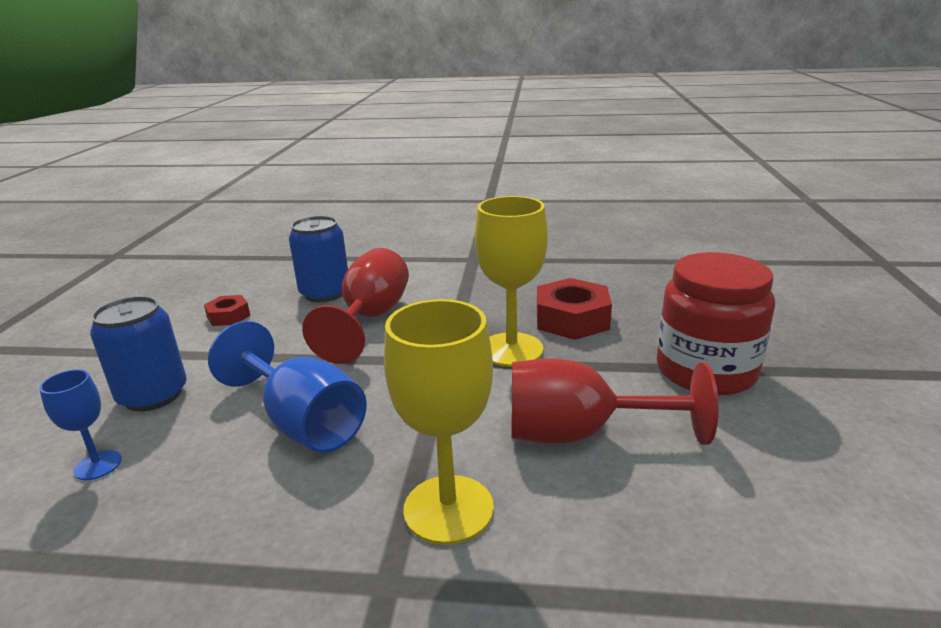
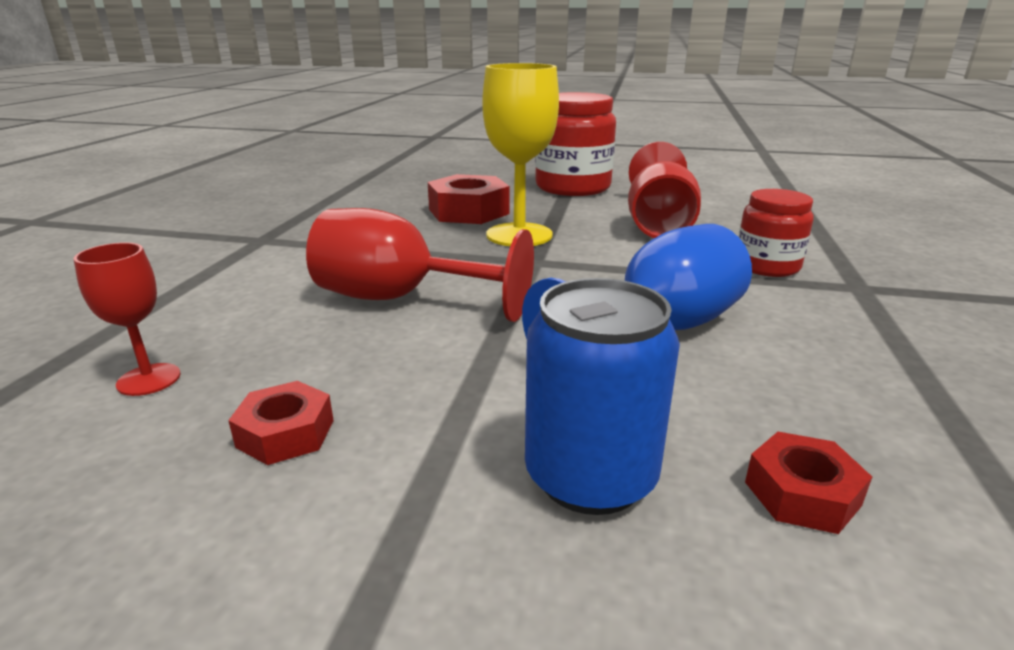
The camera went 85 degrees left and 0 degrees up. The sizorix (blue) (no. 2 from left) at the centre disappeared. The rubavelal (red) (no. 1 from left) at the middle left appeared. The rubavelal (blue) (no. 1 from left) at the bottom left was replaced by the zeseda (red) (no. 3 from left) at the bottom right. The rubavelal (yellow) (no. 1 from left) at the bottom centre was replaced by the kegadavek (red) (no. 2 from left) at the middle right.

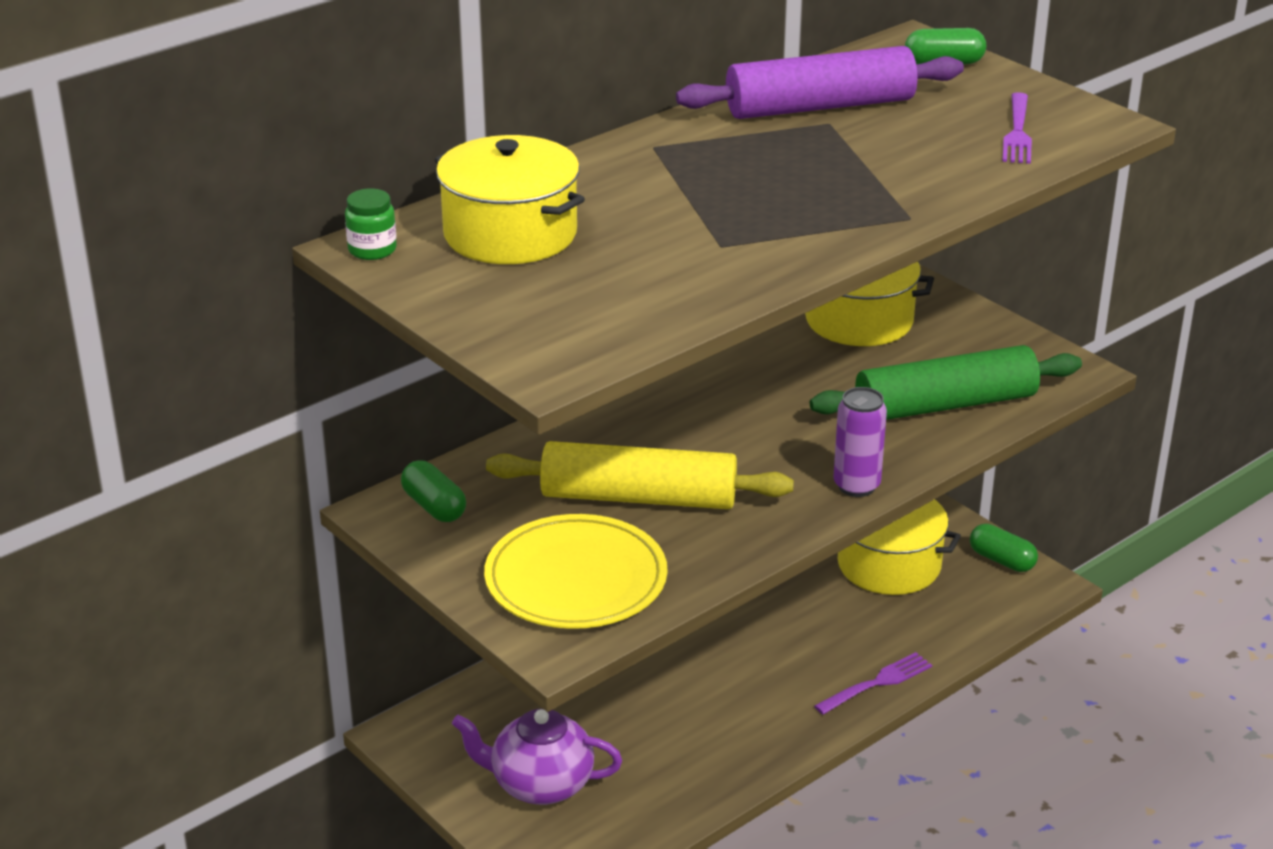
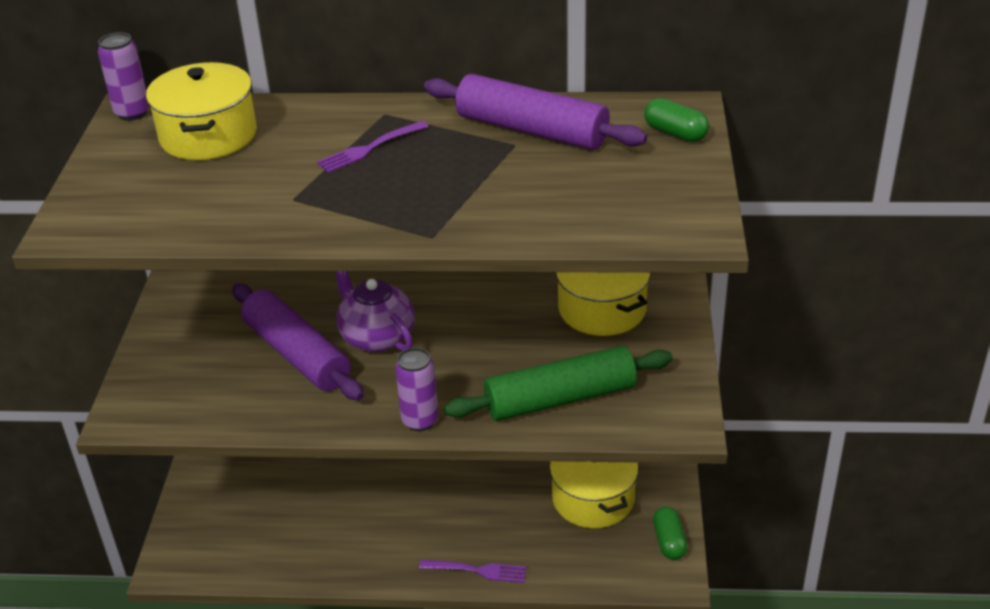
The camera went 45 degrees right and 5 degrees up. The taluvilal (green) (no. 1 from left) at the centre disappeared. The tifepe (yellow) at the bottom centre disappeared. The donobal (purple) moved from the bottom centre to the centre. The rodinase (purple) (no. 2 from left in the first image) moved from the top right to the top centre. The kegadavek (green) at the top left was replaced by the sizorix (purple) (no. 1 from left) at the top left. The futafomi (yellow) at the centre became the futafomi (purple) (no. 1 from left) at the middle left. The futafomi (green) at the middle right turned 45 degrees counterclockwise.

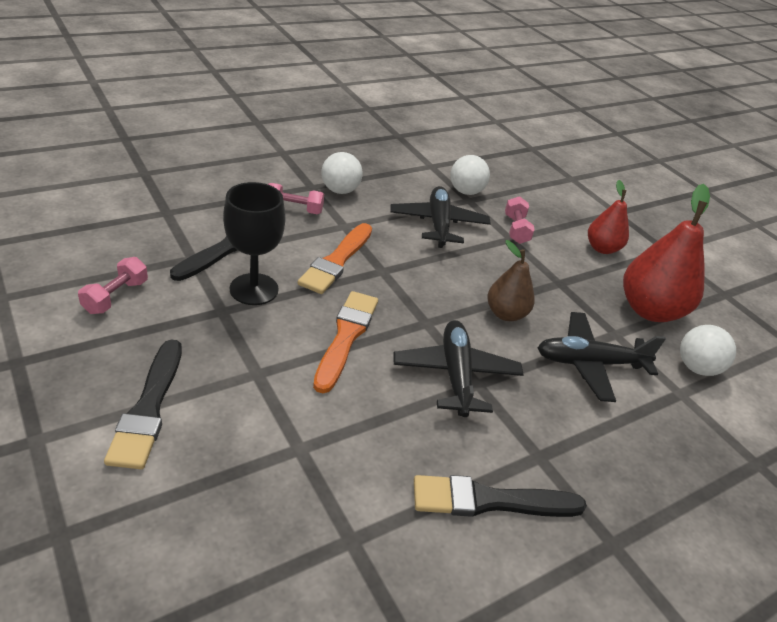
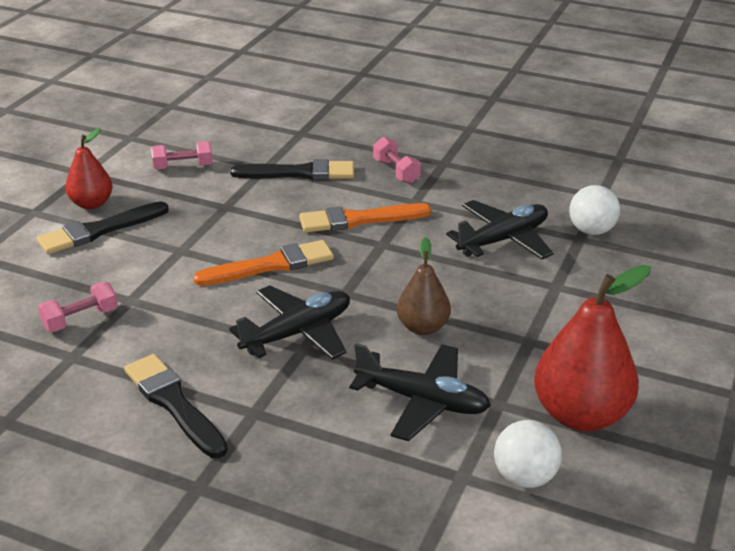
The camera went 60 degrees right and 5 degrees down. The rubavelal (black) at the middle left disappeared. The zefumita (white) (no. 1 from left) at the top centre disappeared. The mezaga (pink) (no. 3 from left in the first image) moved from the middle right to the middle left. The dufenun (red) (no. 1 from left) moved from the middle right to the top left. The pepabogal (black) (no. 3 from left in the first image) at the middle right turned 150 degrees clockwise.

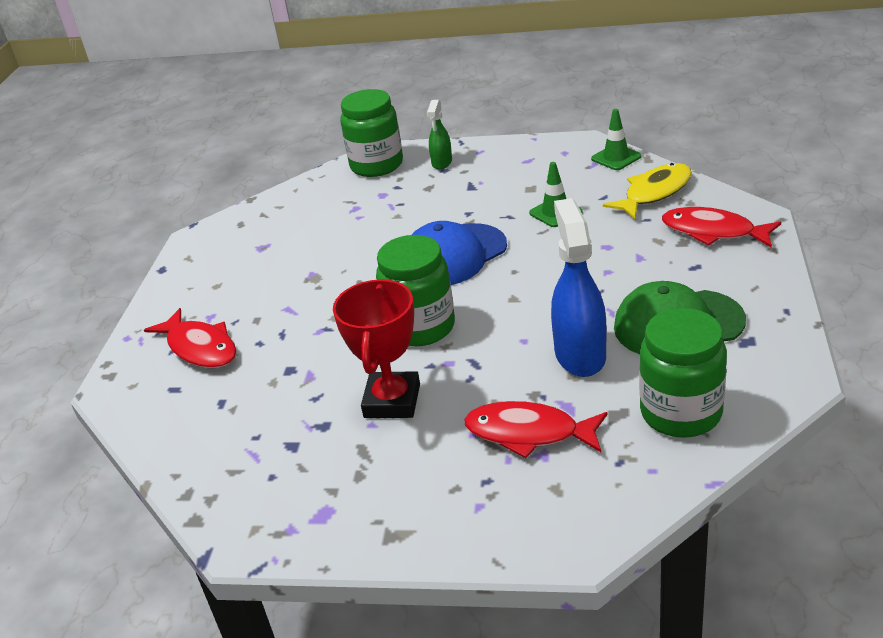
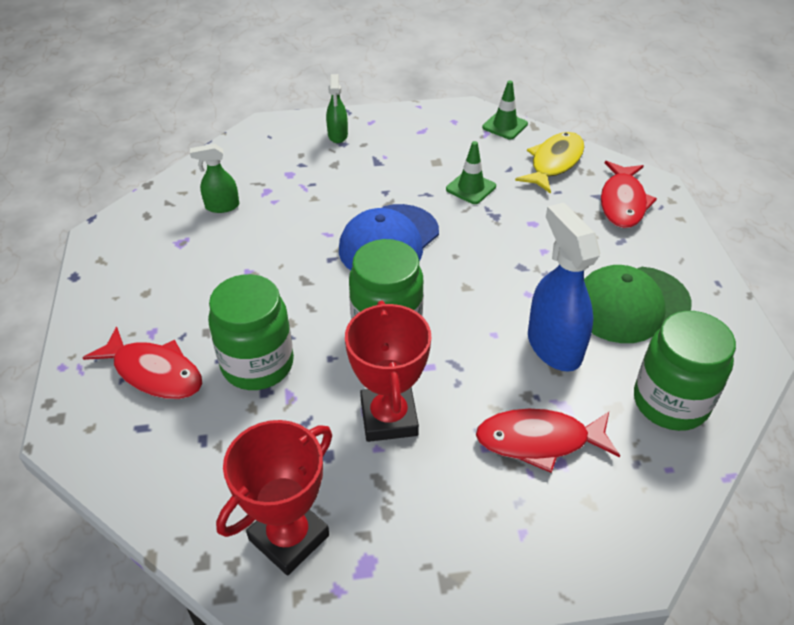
The camera went 20 degrees left and 10 degrees up. The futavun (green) (no. 1 from left) at the top left appeared. The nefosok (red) (no. 1 from left) at the bottom centre appeared. The kegadavek (green) (no. 1 from left) moved from the top centre to the middle left. The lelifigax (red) (no. 3 from left) at the middle right turned 90 degrees counterclockwise.

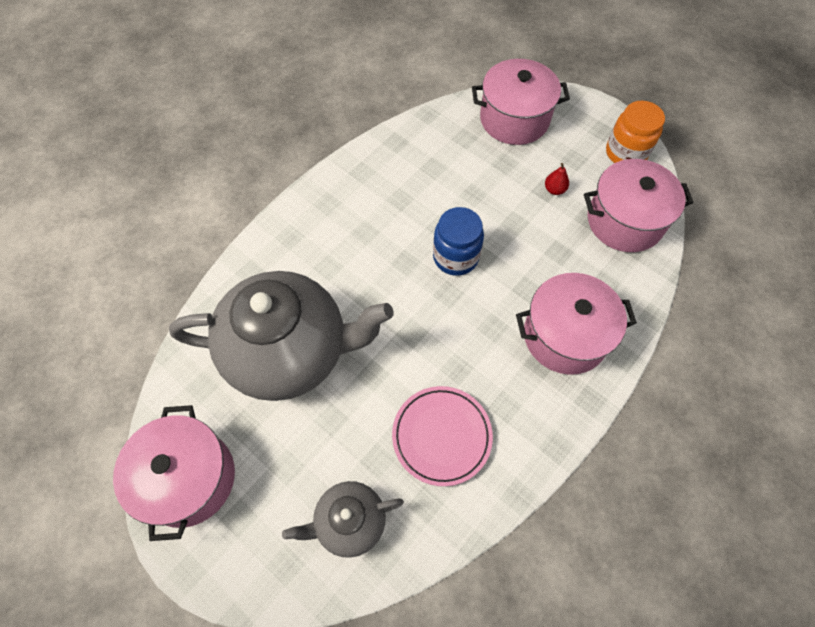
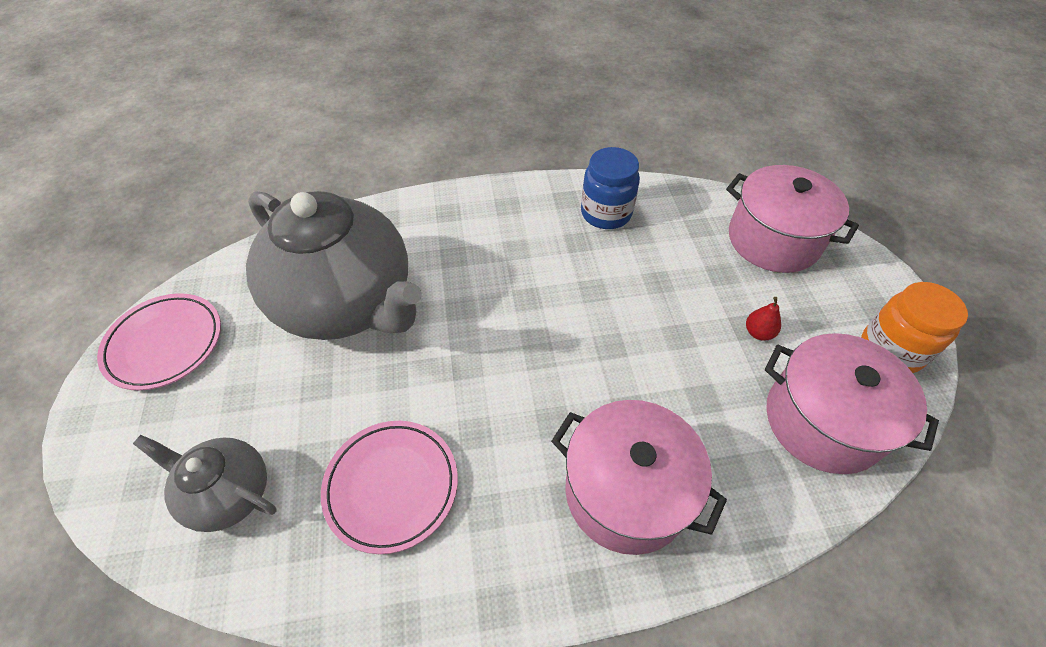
The camera went 40 degrees right and 10 degrees down. The kegadavek (blue) moved from the centre to the top centre. The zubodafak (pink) (no. 1 from left) at the bottom left was replaced by the tifepe (pink) (no. 1 from left) at the middle left.

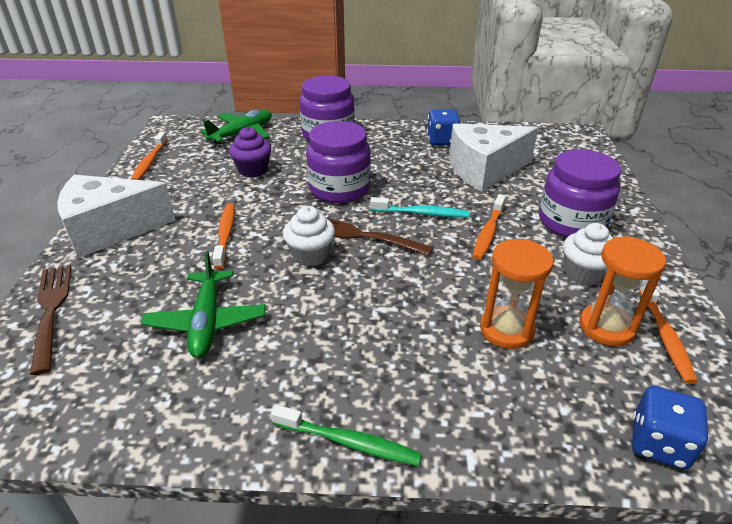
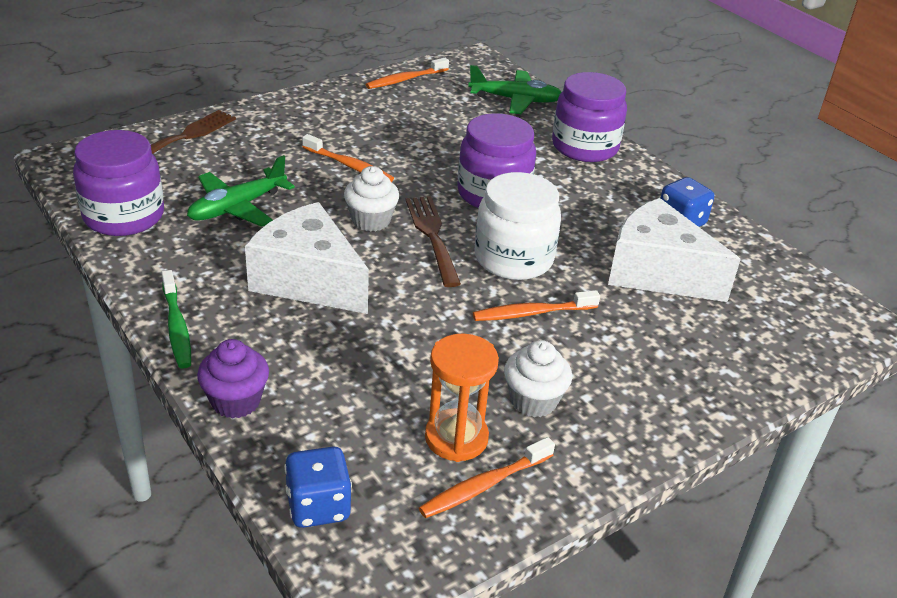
The camera went 50 degrees right and 0 degrees up. The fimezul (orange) (no. 1 from left) at the middle right disappeared. The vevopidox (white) (no. 1 from left) moved from the middle left to the centre. The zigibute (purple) moved from the top centre to the middle left. The kegadavek (purple) (no. 3 from left in the first image) moved from the middle right to the top left. The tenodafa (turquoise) at the centre was replaced by the kegadavek (white) at the centre. The tenodafa (orange) (no. 2 from left in the first image) at the middle left turned 75 degrees clockwise.

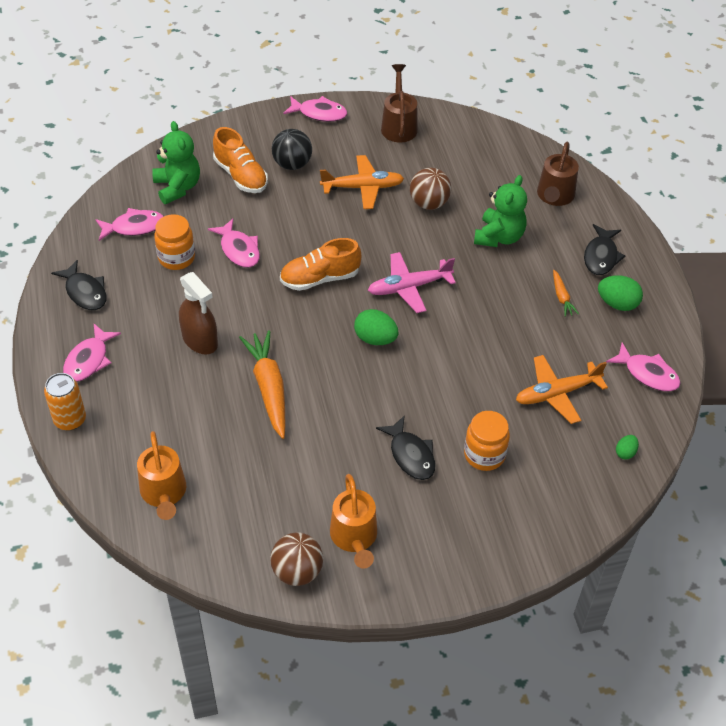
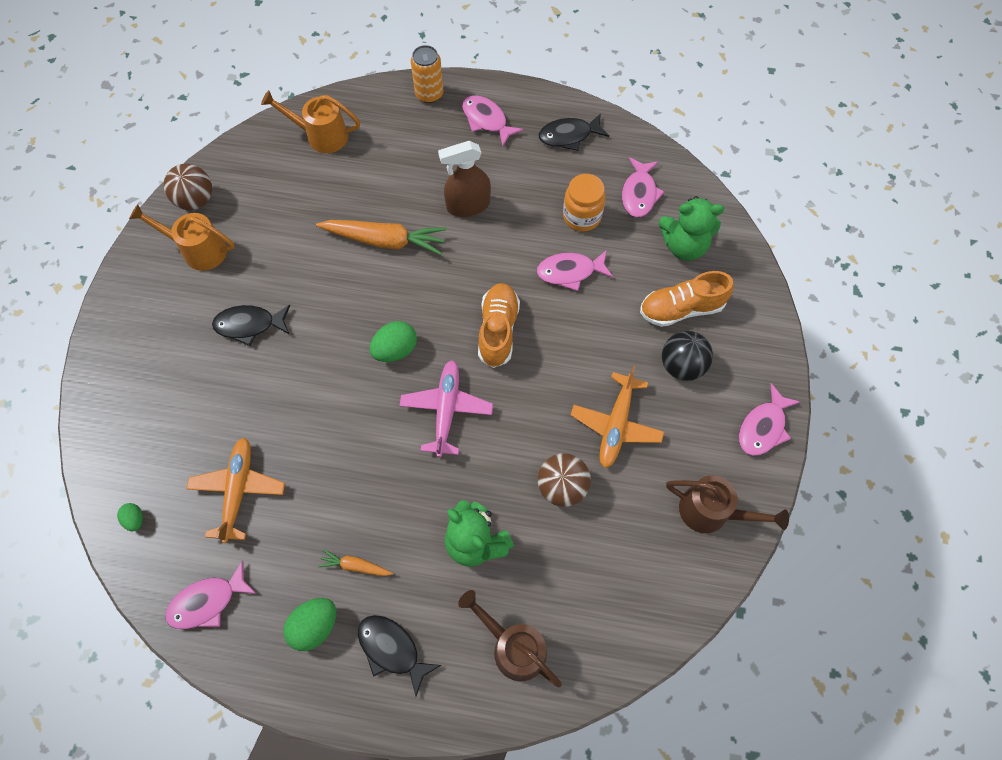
The camera went 115 degrees right and 15 degrees up. The kegadavek (orange) (no. 2 from left) at the middle right disappeared.

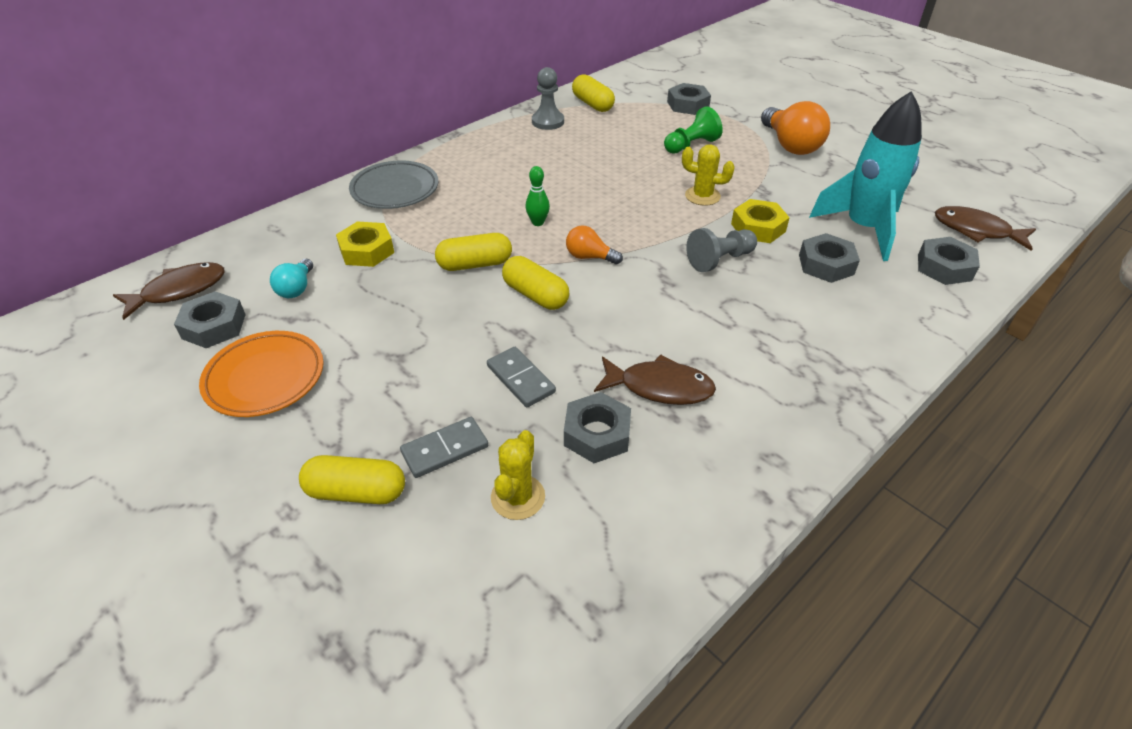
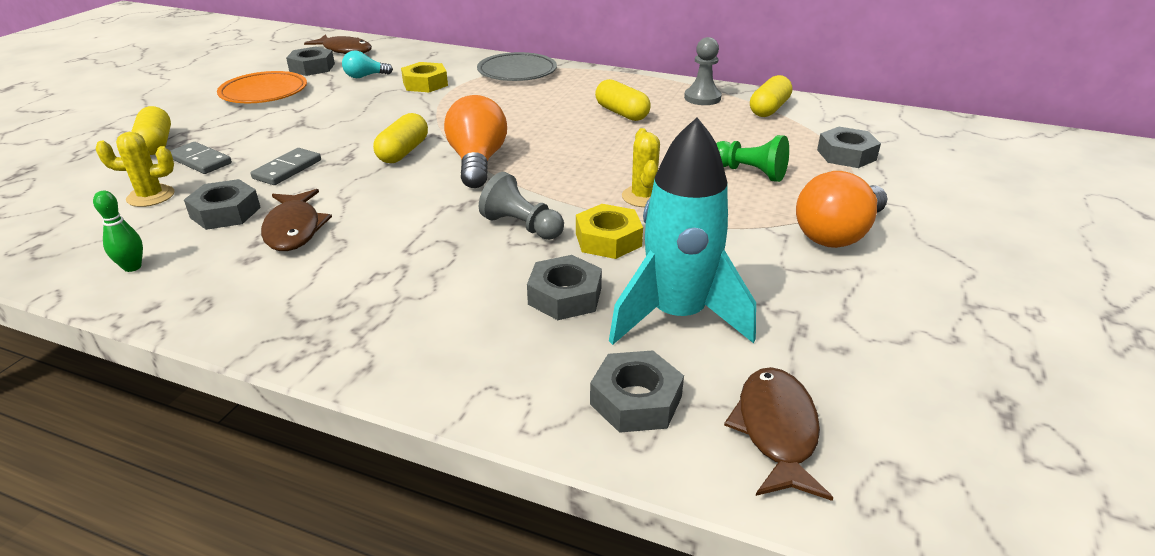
The camera went 65 degrees right and 10 degrees down. The taluvilal (yellow) (no. 2 from left in the first image) moved from the centre to the top centre. The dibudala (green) moved from the top centre to the middle left. The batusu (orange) (no. 1 from left) at the centre changed to 1.85 times the size.

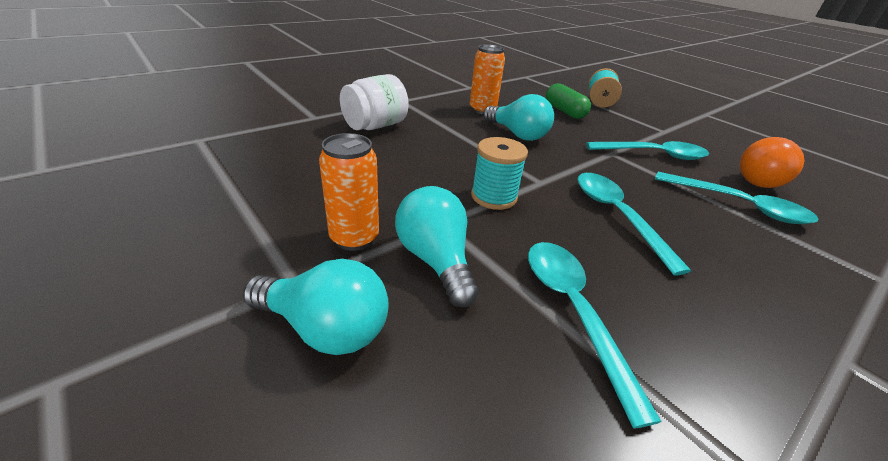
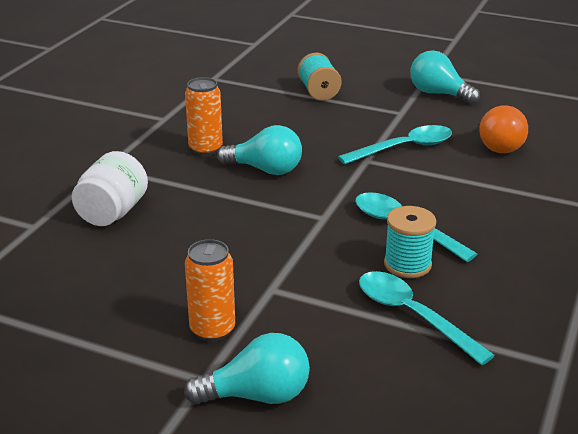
The camera went 25 degrees left and 5 degrees down. The taluvilal (green) at the top centre disappeared. The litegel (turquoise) (no. 4 from left) at the middle right disappeared. The batusu (turquoise) (no. 2 from left in the first image) moved from the centre to the top right. The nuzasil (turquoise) (no. 1 from left in the first image) moved from the centre to the middle right.

